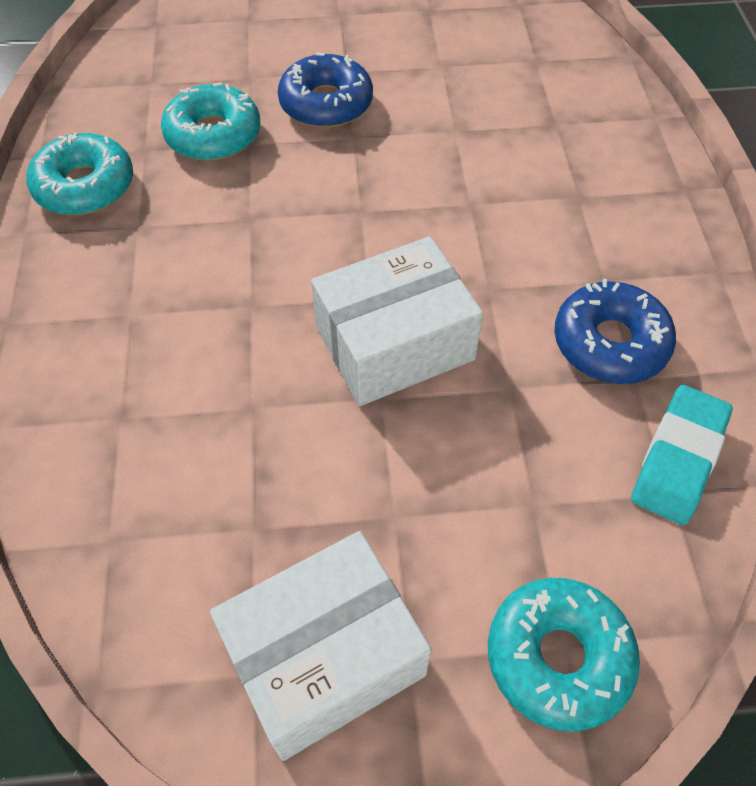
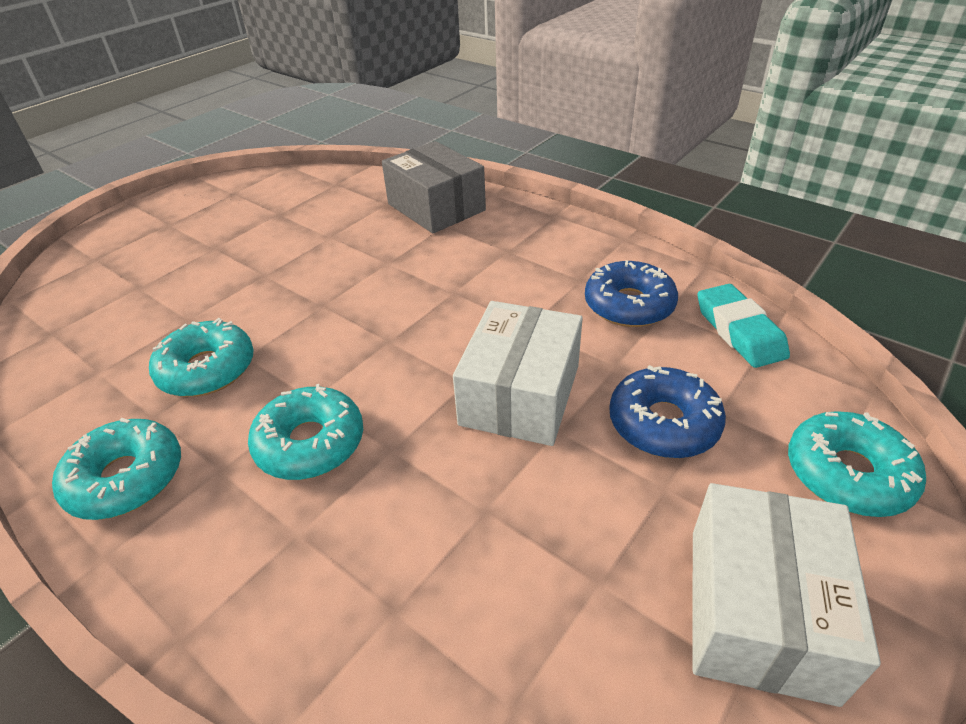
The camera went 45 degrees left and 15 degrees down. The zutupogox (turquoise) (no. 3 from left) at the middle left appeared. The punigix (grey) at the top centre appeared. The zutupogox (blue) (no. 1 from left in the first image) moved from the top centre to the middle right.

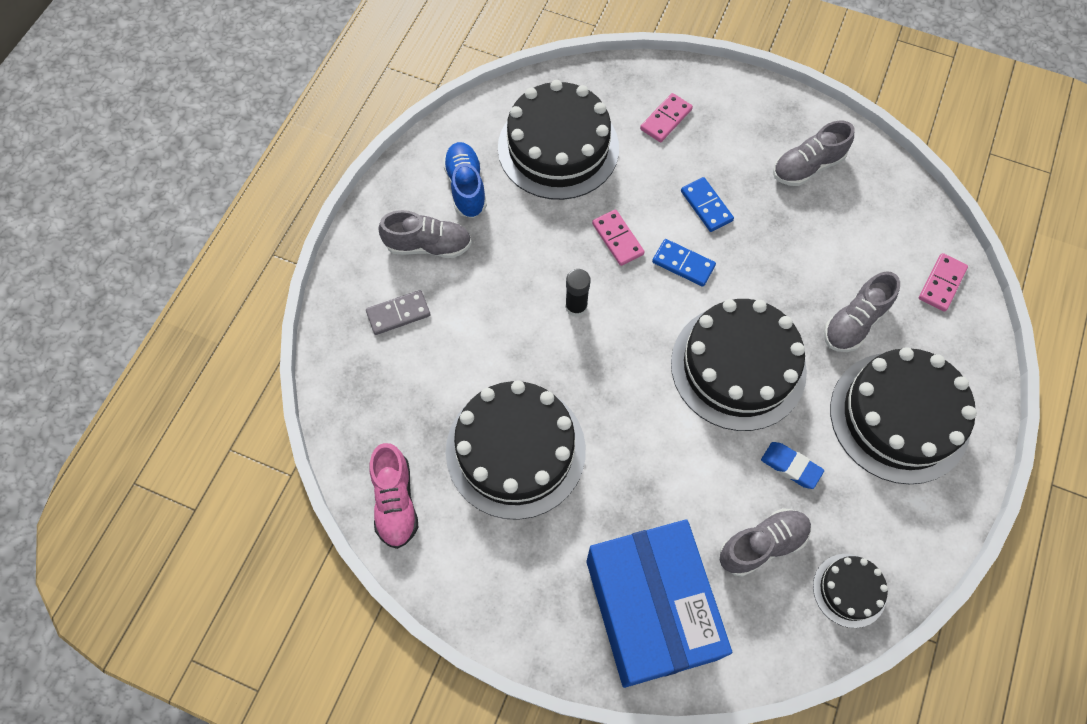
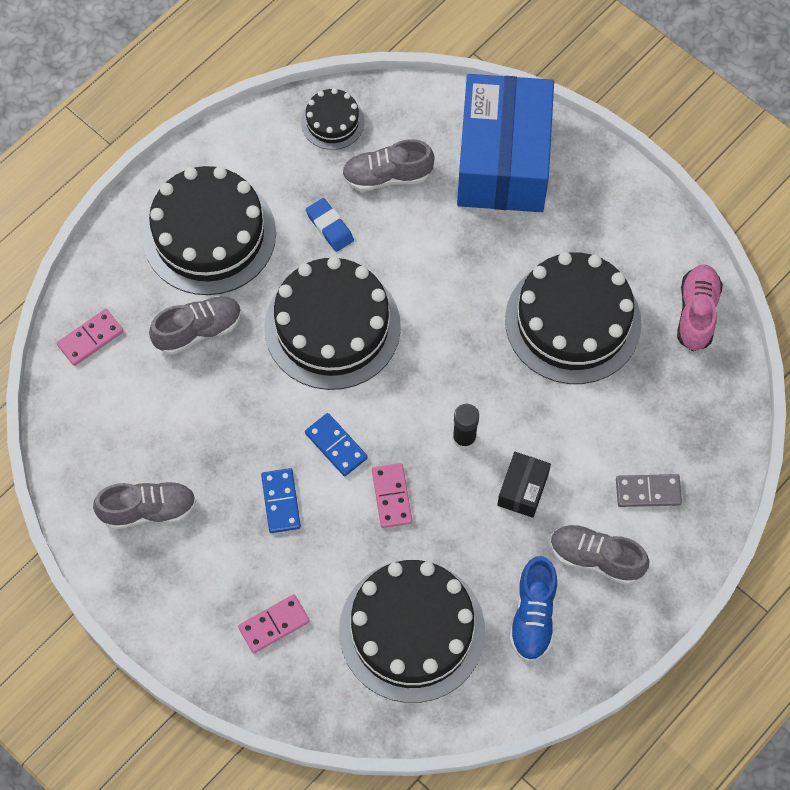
The camera went 160 degrees left and 0 degrees up. The punigix (black) at the centre appeared.

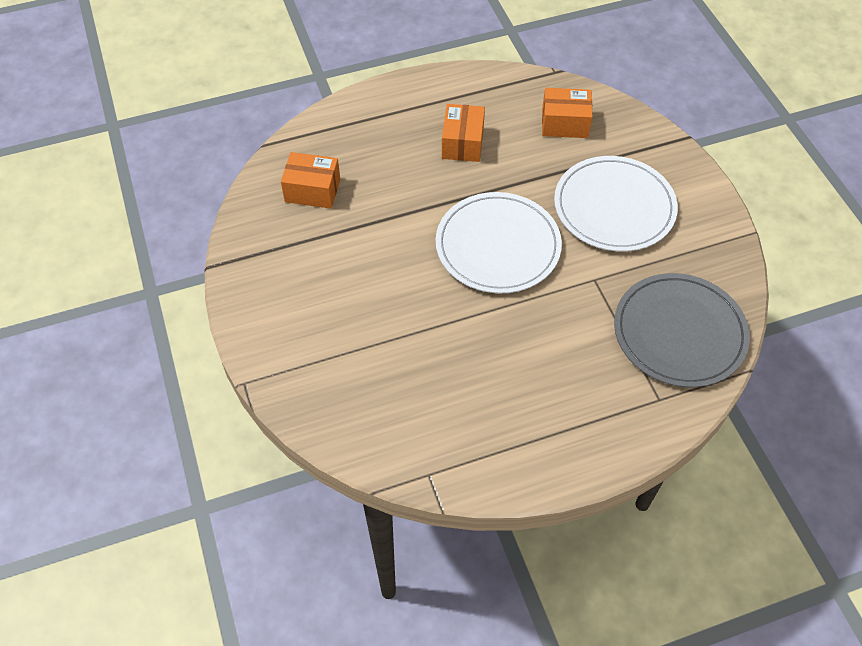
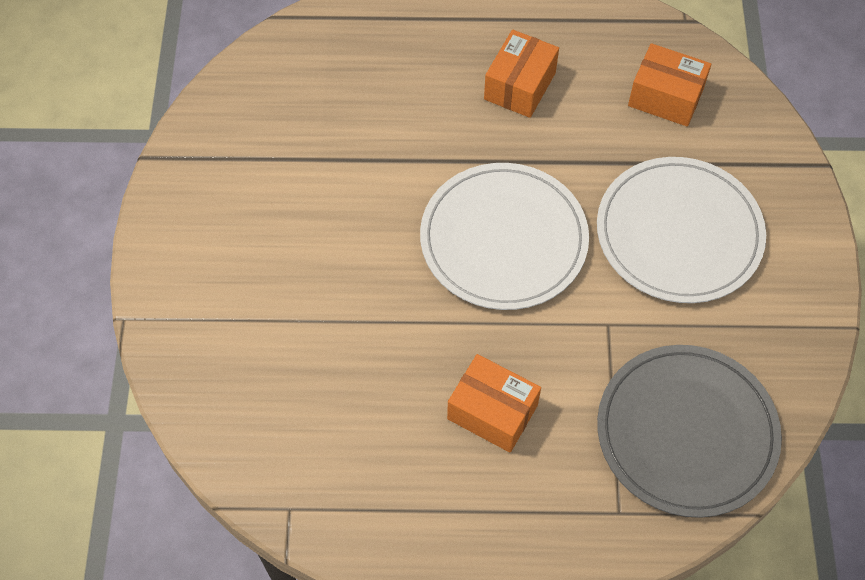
The camera went 20 degrees right and 5 degrees up. The punigix (orange) (no. 1 from left) moved from the top centre to the bottom centre.

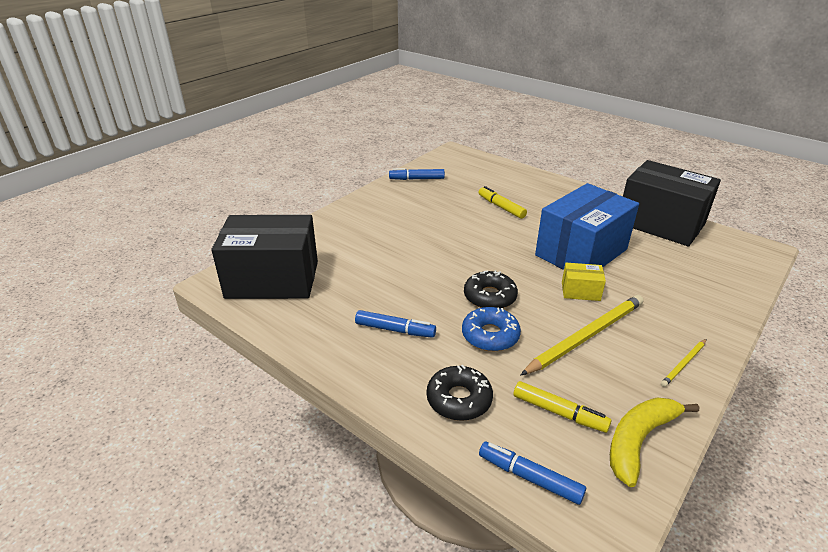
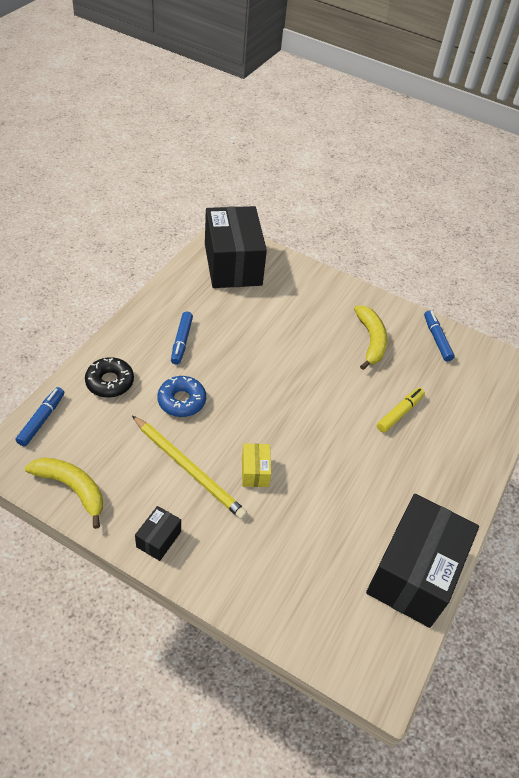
The camera went 75 degrees right and 15 degrees up. The zutupogox (black) (no. 2 from left) at the centre disappeared. The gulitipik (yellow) (no. 2 from left) at the bottom right disappeared. The punigix (blue) at the middle right disappeared. The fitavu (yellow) (no. 2 from left) at the middle right appeared. The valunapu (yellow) (no. 2 from left) at the middle right was replaced by the punigix (black) (no. 1 from left) at the bottom left.

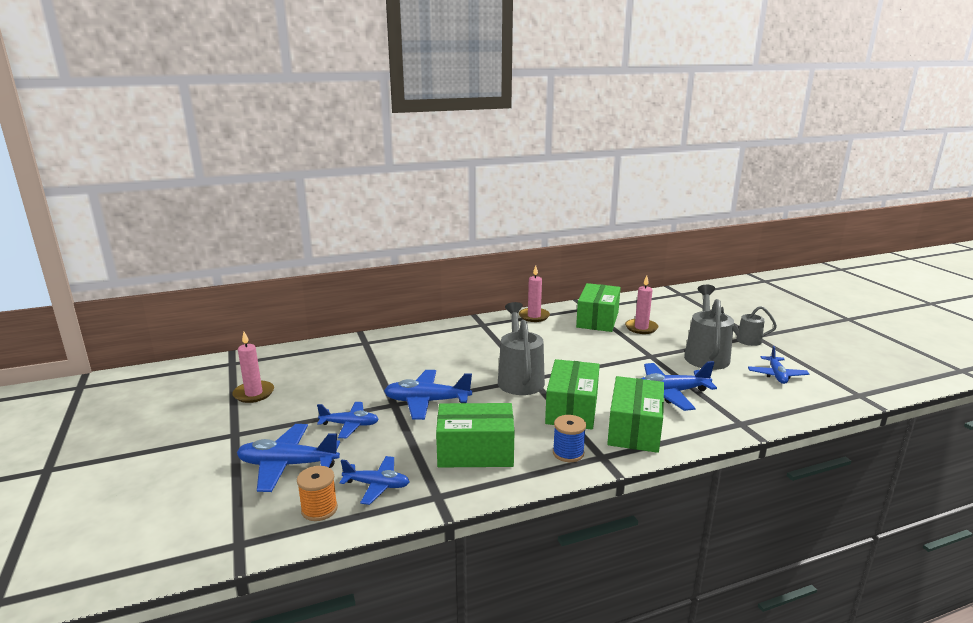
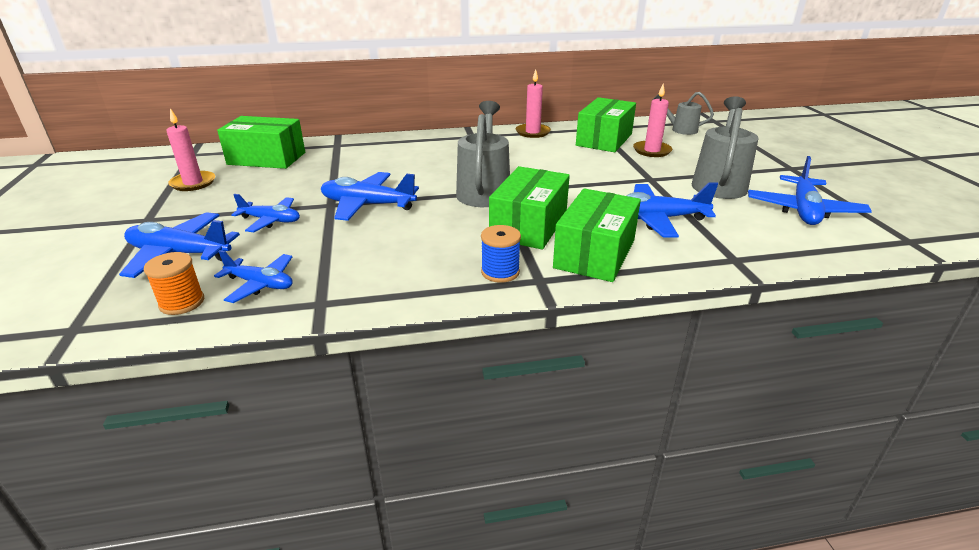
The camera went 10 degrees right and 10 degrees up. The punigix (green) (no. 1 from left) moved from the bottom centre to the top left. The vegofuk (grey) (no. 3 from left in the first image) moved from the middle right to the top right. The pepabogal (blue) (no. 6 from left) at the middle right changed to 1.54 times the size.

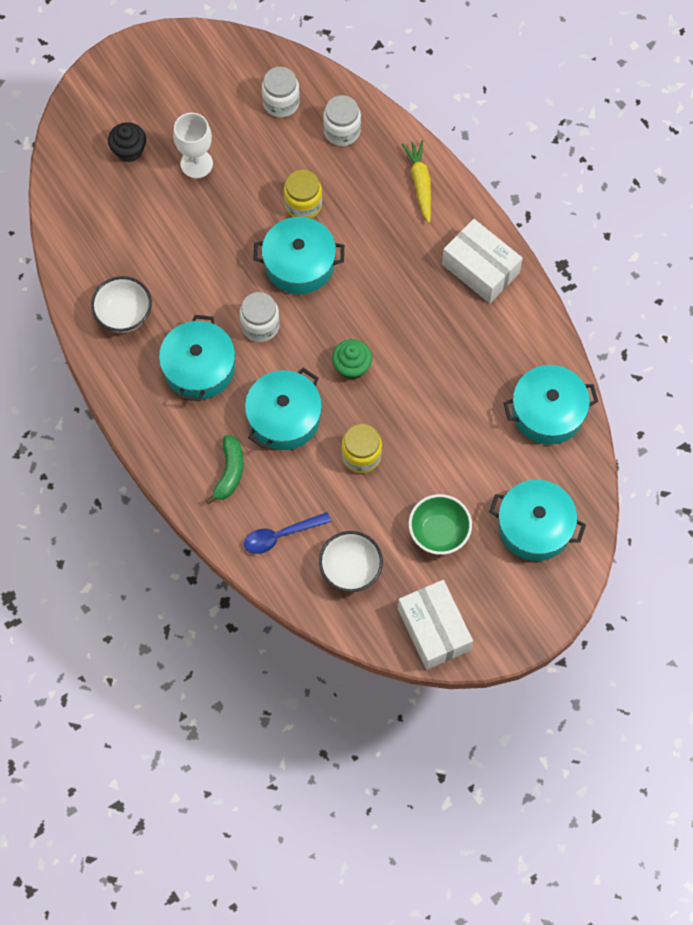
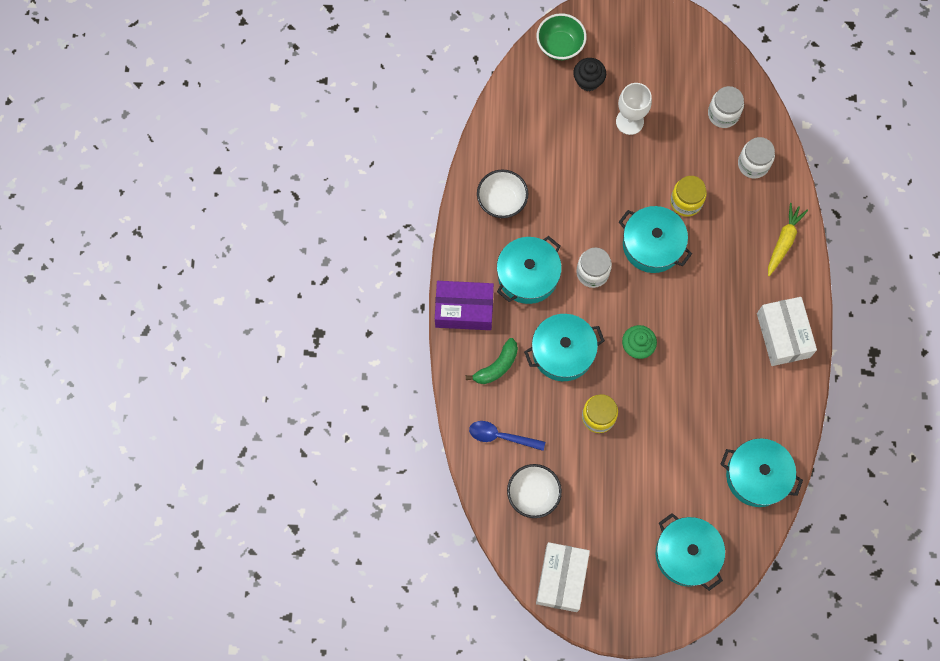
The camera went 35 degrees right and 5 degrees up. The punigix (purple) at the centre appeared. The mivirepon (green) moved from the centre to the top centre.

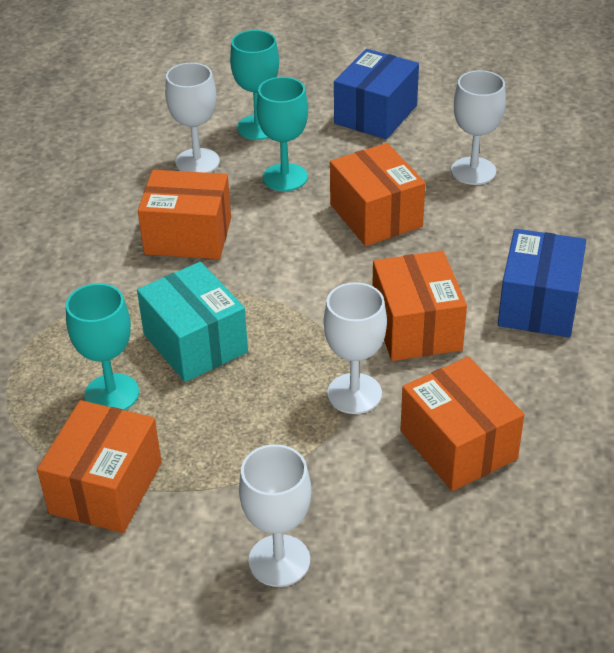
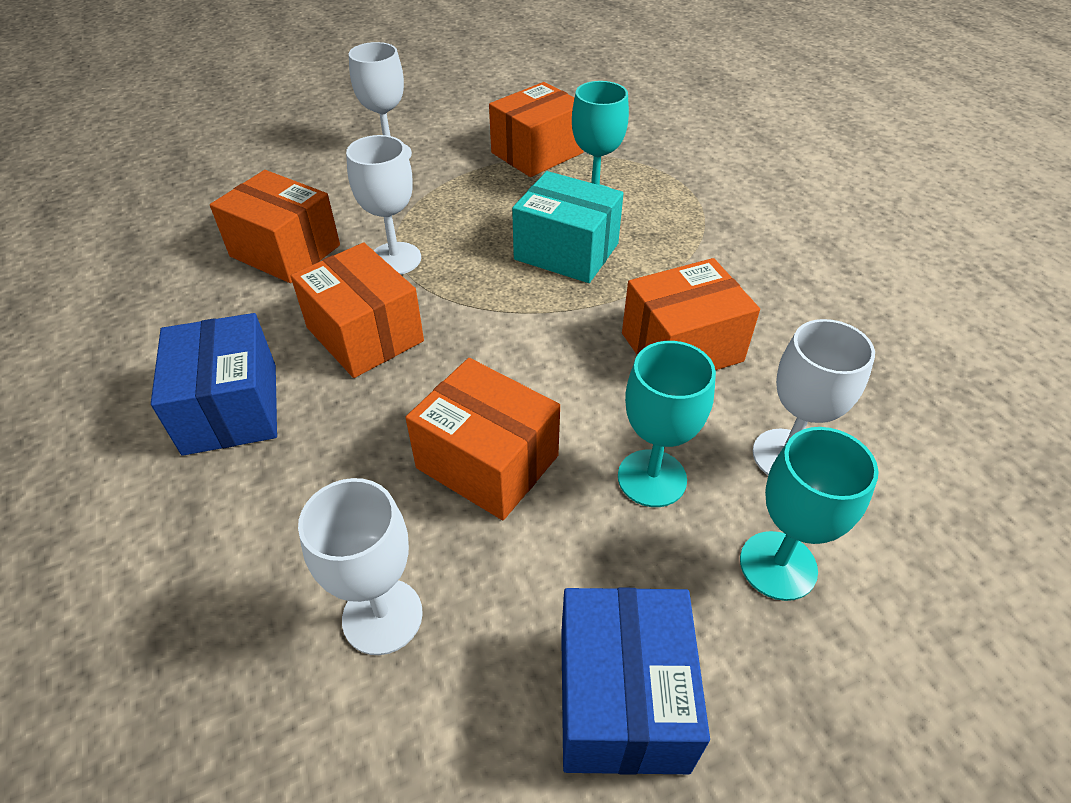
The camera went 150 degrees right and 5 degrees up. The punigix (orange) (no. 1 from left in the first image) at the bottom left turned 60 degrees clockwise.

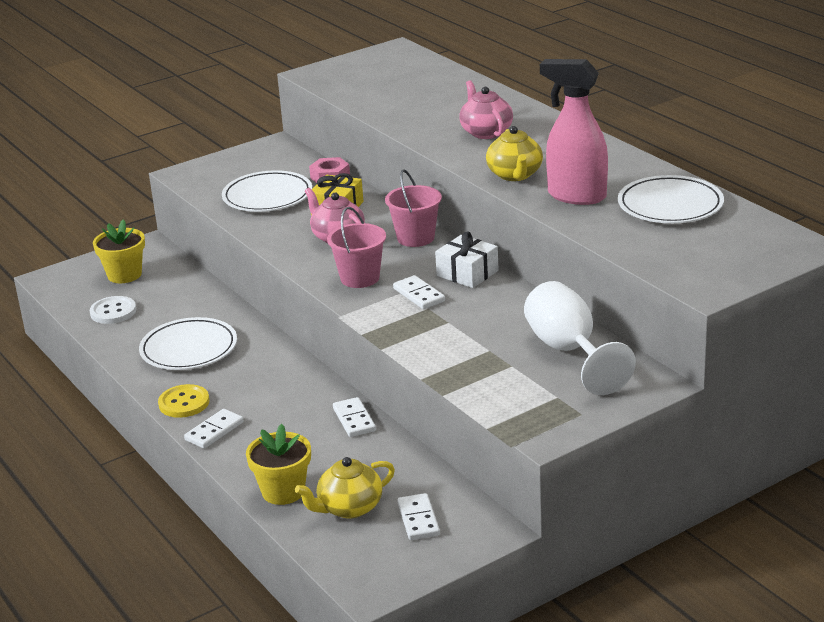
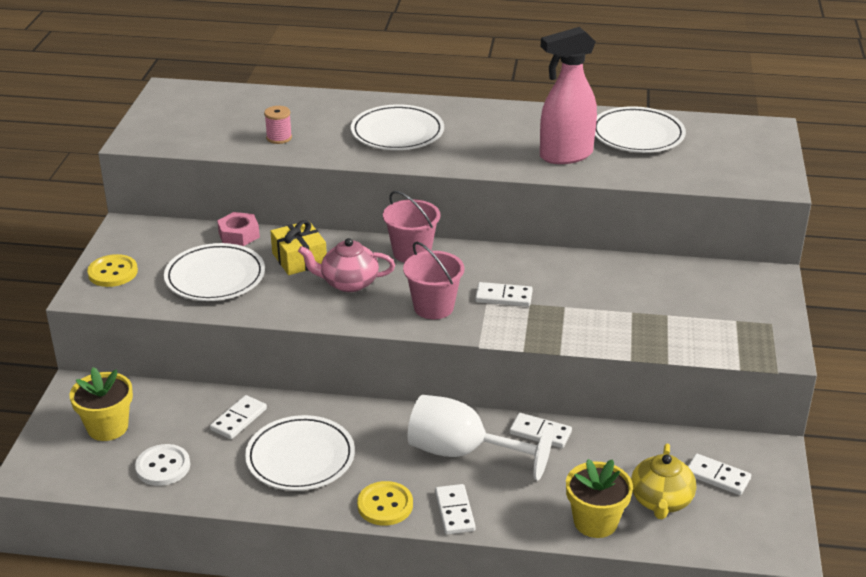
The camera went 50 degrees left and 5 degrees up. The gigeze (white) at the centre disappeared. The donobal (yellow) (no. 2 from left) at the top centre disappeared. The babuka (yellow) (no. 1 from left) at the middle left appeared. The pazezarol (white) (no. 1 from left) at the bottom left appeared. The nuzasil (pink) at the top left appeared. The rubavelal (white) moved from the middle right to the bottom centre. The donobal (pink) (no. 2 from left) at the top centre was replaced by the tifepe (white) (no. 3 from left) at the top centre.

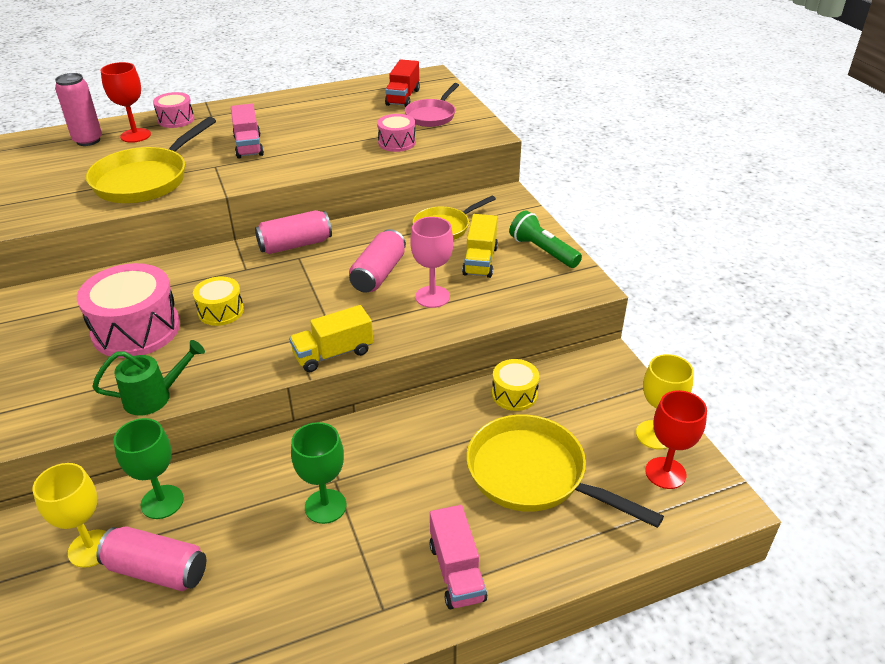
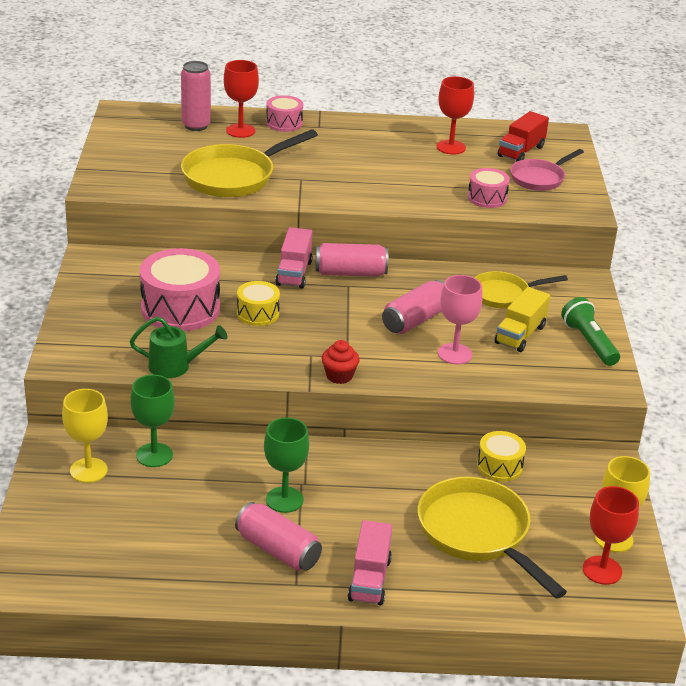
The camera went 20 degrees right and 5 degrees down. The rubavelal (red) (no. 2 from left) at the top centre appeared. The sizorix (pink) (no. 2 from left) moved from the bottom left to the bottom centre. The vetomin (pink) (no. 1 from left) moved from the top left to the centre. The vetomin (yellow) (no. 1 from left) at the centre was replaced by the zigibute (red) at the centre.

